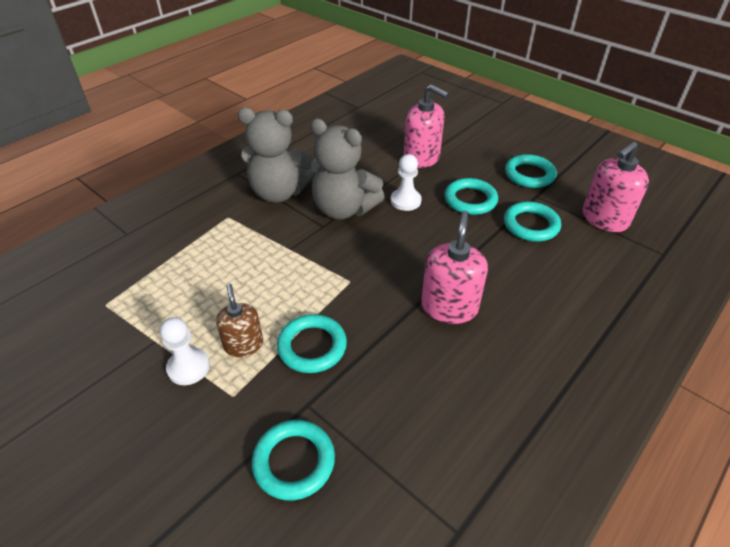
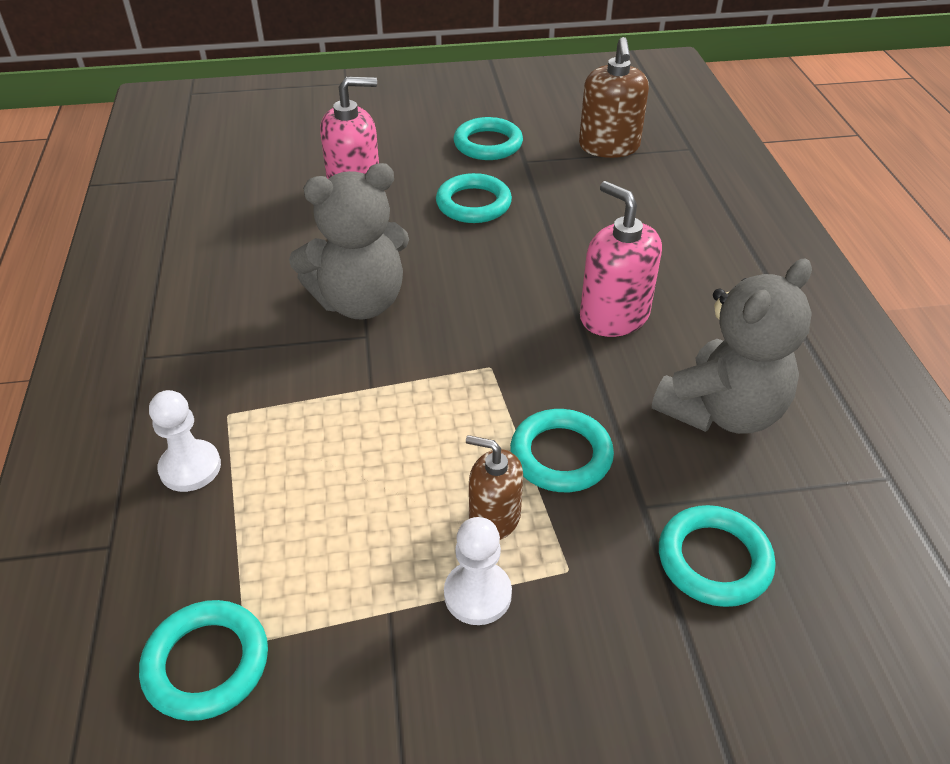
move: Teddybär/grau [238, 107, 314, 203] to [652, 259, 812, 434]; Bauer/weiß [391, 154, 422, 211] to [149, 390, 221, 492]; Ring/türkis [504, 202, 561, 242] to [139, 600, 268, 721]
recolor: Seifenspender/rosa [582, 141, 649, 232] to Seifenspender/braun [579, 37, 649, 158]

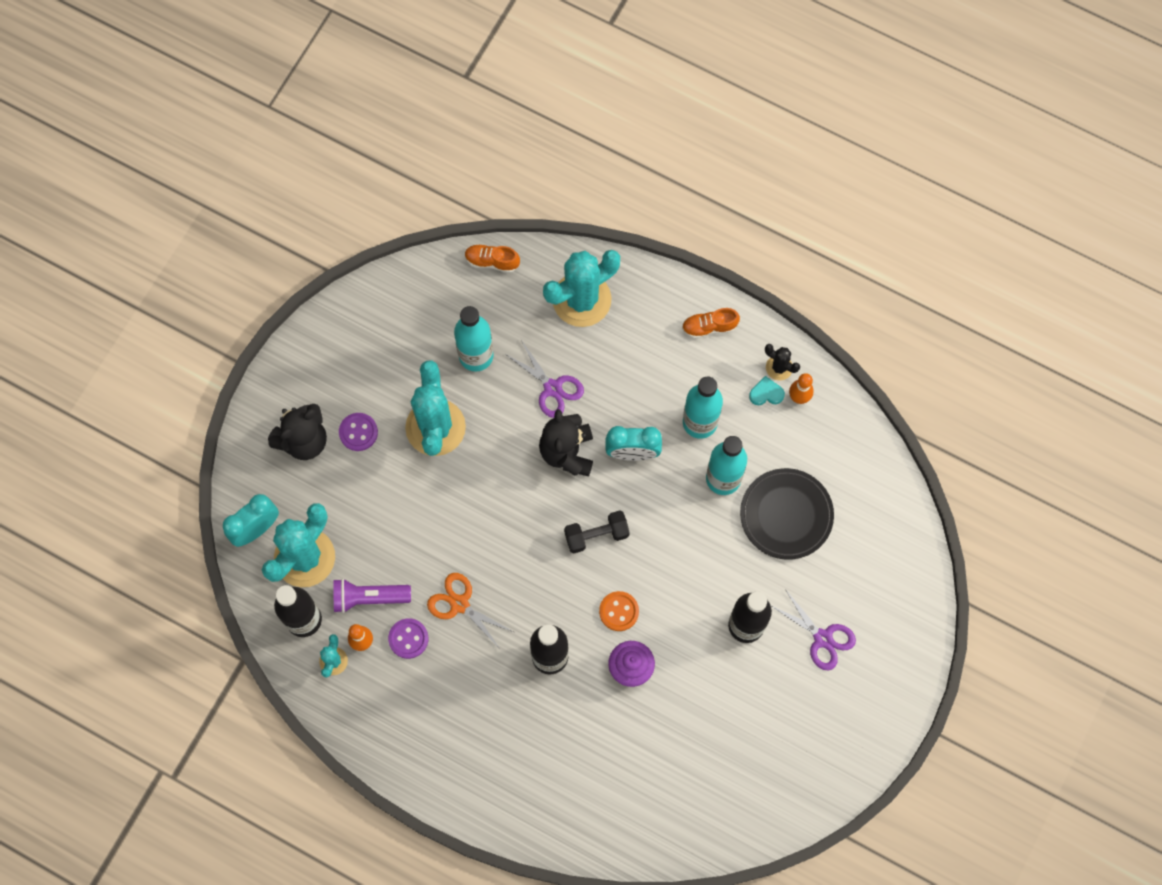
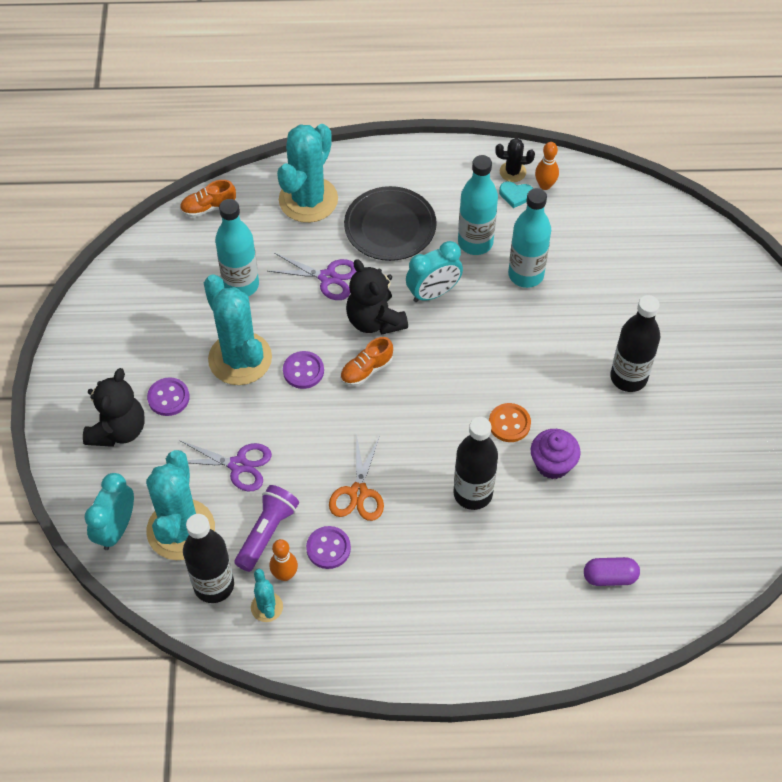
delete: Hantel/schwarz [564, 511, 630, 553]
insert: Knopf/lila [283, 351, 324, 389]; Kapsel/lila [584, 557, 640, 586]
move: Schuh/orange [682, 308, 740, 339] to [340, 337, 393, 386]; Teller/schwarz [740, 468, 834, 560] to [344, 186, 437, 261]; Schere/lila [772, 589, 856, 671] to [179, 440, 272, 491]
rotate: Taschenlampe/lila [333, 578, 411, 613] = [234, 485, 299, 572] 150 degrees clockwise; Schere/orange [427, 573, 513, 649] = [329, 434, 384, 521] 90 degrees counterclockwise; Herz/türkis [749, 376, 785, 405] = [499, 181, 533, 208] 135 degrees counterclockwise

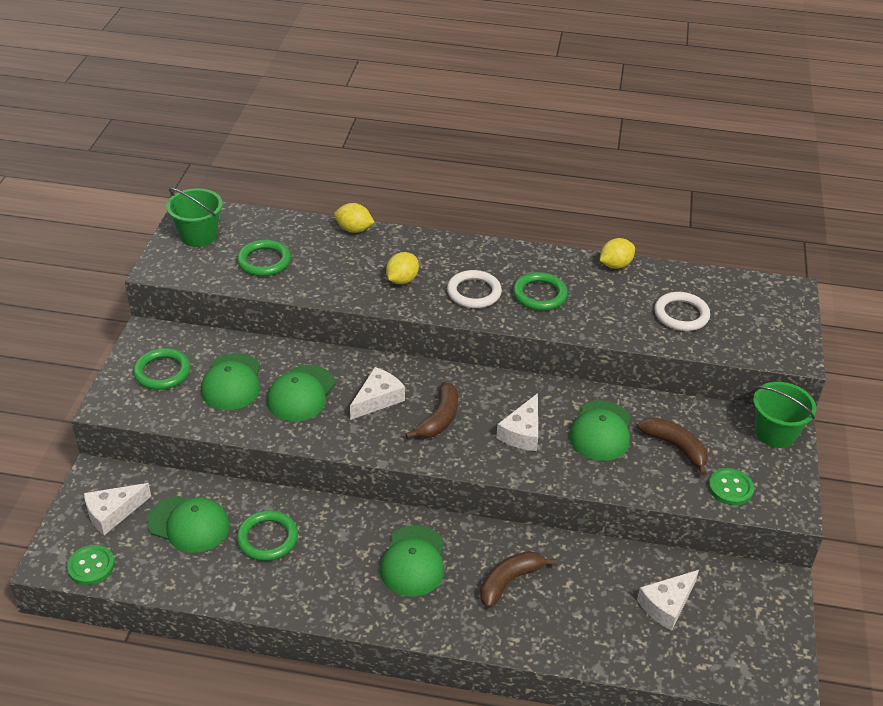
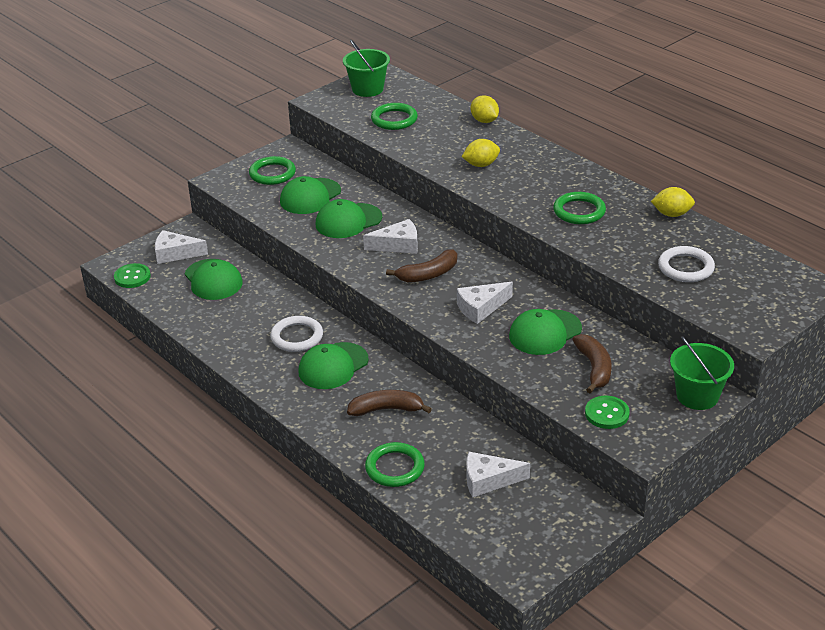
move: Ring/grün [236, 510, 298, 561] to [365, 442, 425, 487]; Ring/weiß [447, 270, 502, 308] to [270, 316, 323, 352]

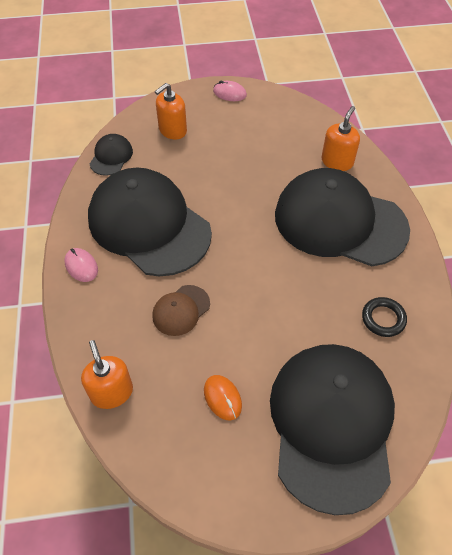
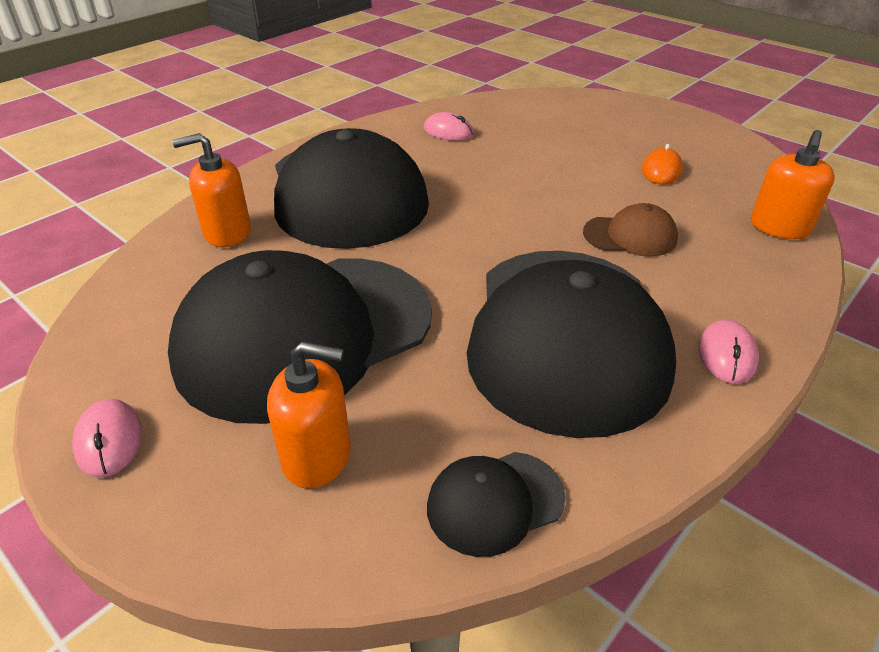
move: Kappe/schwarz [270, 344, 395, 515] to [168, 250, 432, 424]
replace: Ring/schwarz [362, 297, 407, 337] to Computermaus/rosa [424, 112, 474, 141]

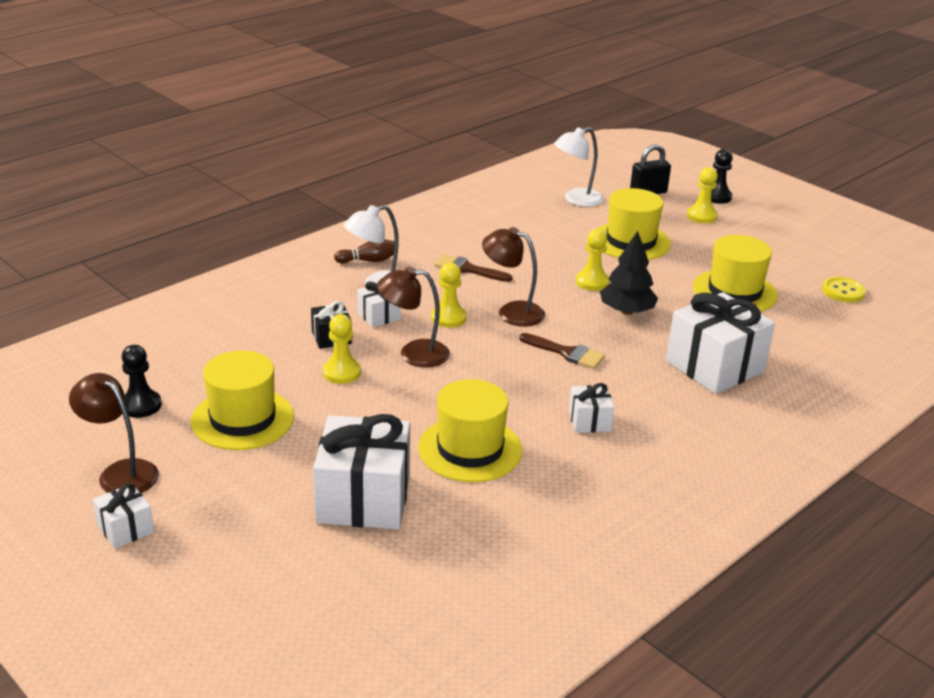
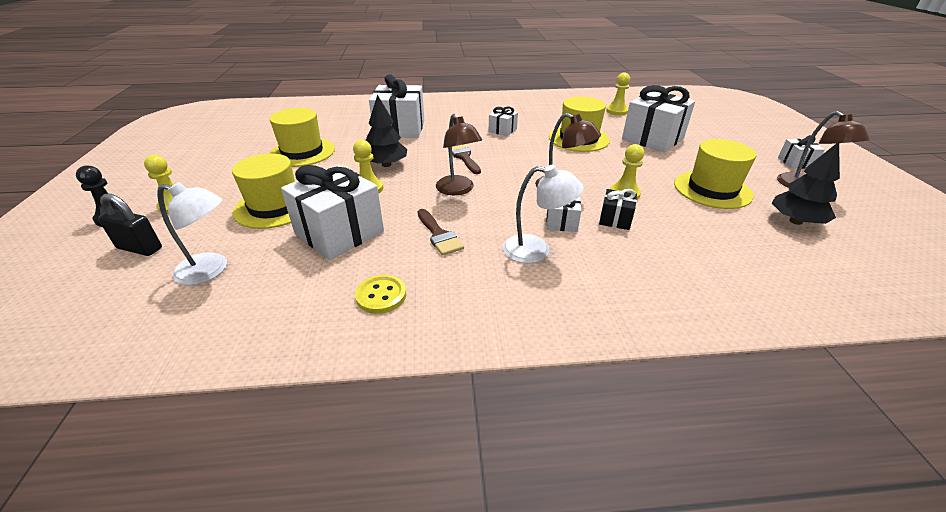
delete: Bowlingkegel/braun [334, 239, 395, 263]
insert: Geschenk/weiß [281, 165, 384, 260]
move: Bauer/gelb [431, 262, 467, 328] to [606, 73, 630, 115]; Knopf/gelb [822, 277, 866, 303] to [355, 275, 406, 314]
replace: Bauer/schwarz [122, 345, 162, 418] to Baum/schwarz [772, 142, 840, 225]

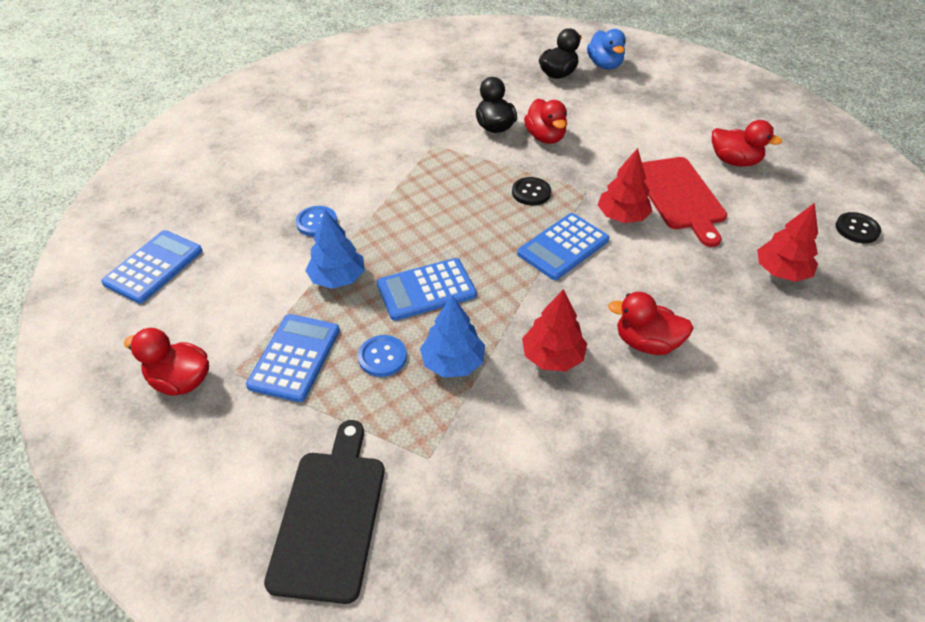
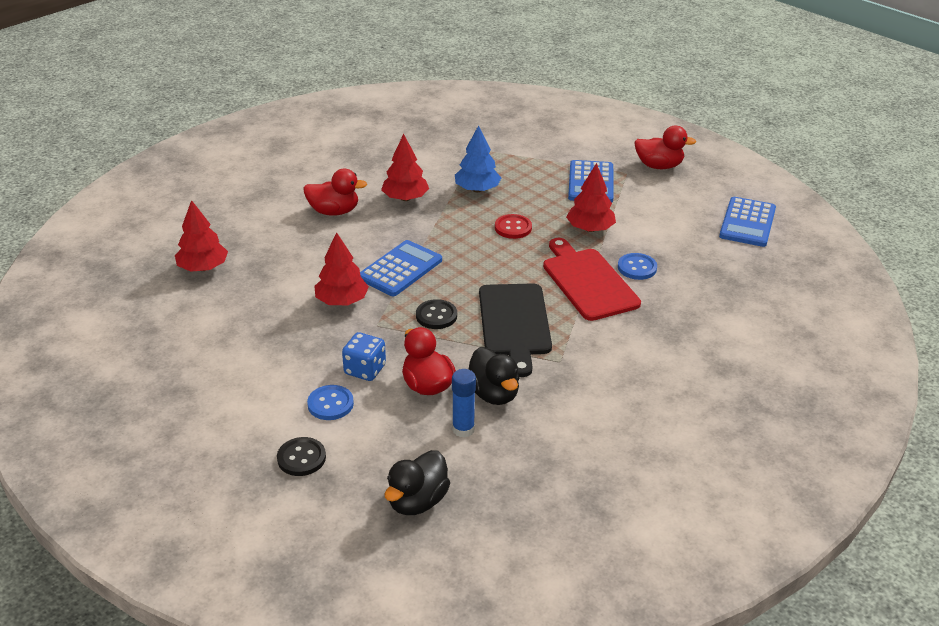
delete: Ente/blau [587, 29, 626, 69]; Ente/rot [712, 120, 782, 167]
insert: Spielwürfel/blau [342, 332, 386, 381]; Klebestift/blau [452, 369, 476, 438]
move: Schneidebrett/schwarz [264, 420, 385, 604] to [479, 283, 552, 377]; Knopf/blau [358, 335, 407, 377] to [307, 385, 354, 420]; Schneidebrett/rot [642, 157, 727, 247] to [543, 238, 641, 321]; Knopf/schwarz [835, 212, 881, 243] to [277, 437, 326, 476]
replace: Taschenrechner/blau [377, 258, 477, 321] to Knopf/rot [495, 214, 532, 239]
recolor: Baum/blau [305, 210, 365, 289] to Baum/rot [566, 163, 616, 232]

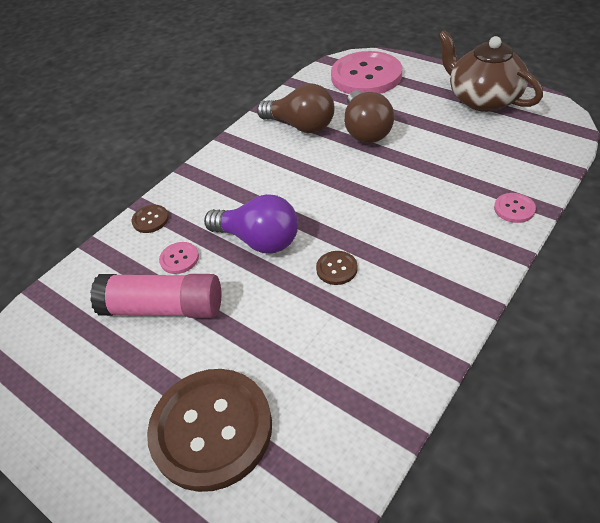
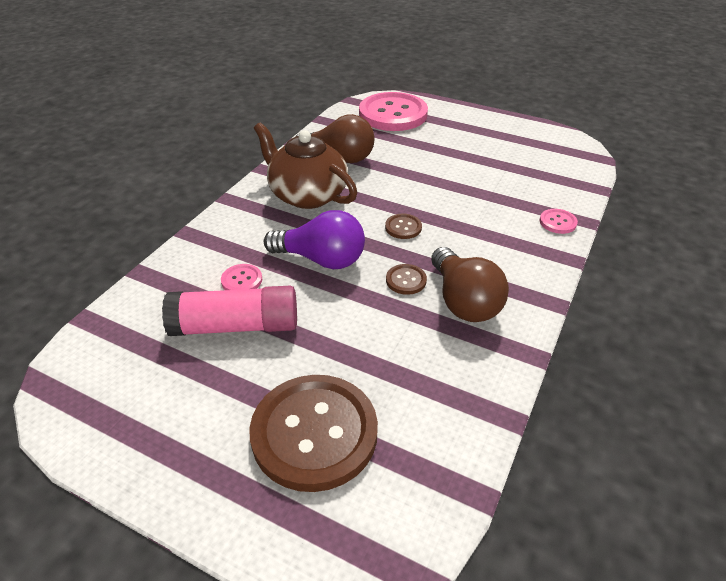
move: Knopf/braun [132, 205, 169, 233] to [385, 214, 422, 239]; Glühbirne/braun [344, 90, 394, 143] to [431, 247, 509, 322]; Teekanne/braun [438, 30, 543, 112] to [254, 123, 357, 209]

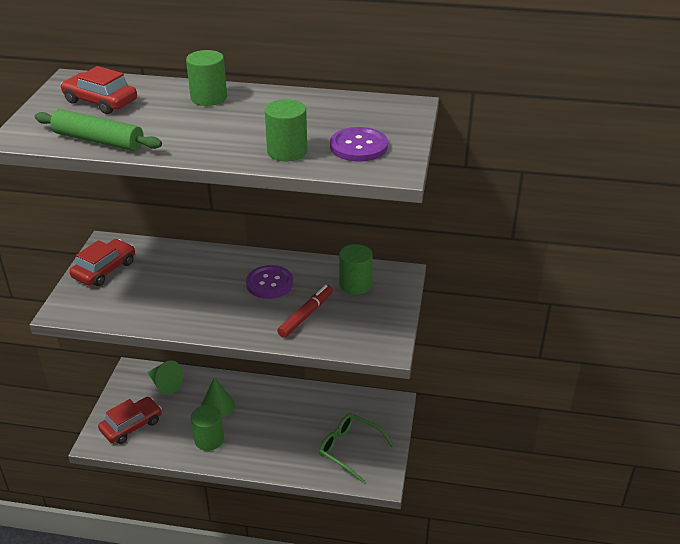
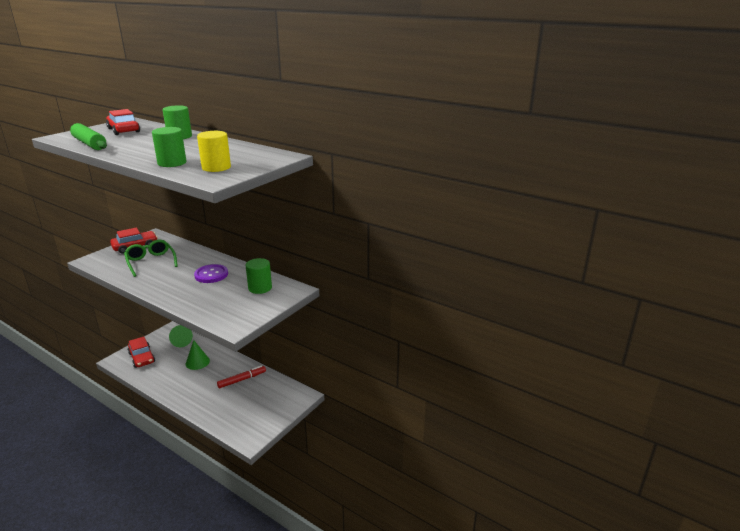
delete: Vollzylinder/grün [191, 405, 224, 451]
move: Filzstift/rot [277, 285, 333, 338] to [217, 365, 266, 388]; Brille/grün [319, 413, 394, 483] to [124, 239, 178, 277]
replace: Knopf/lila [330, 127, 388, 161] to Vollzylinder/gelb [197, 131, 231, 172]
rotate: Auto/rot [98, 397, 162, 444] = [128, 337, 155, 368] 75 degrees clockwise

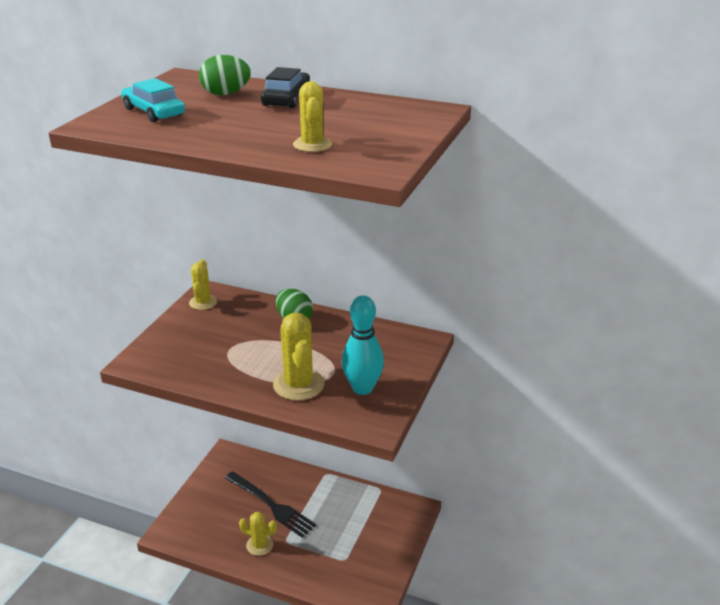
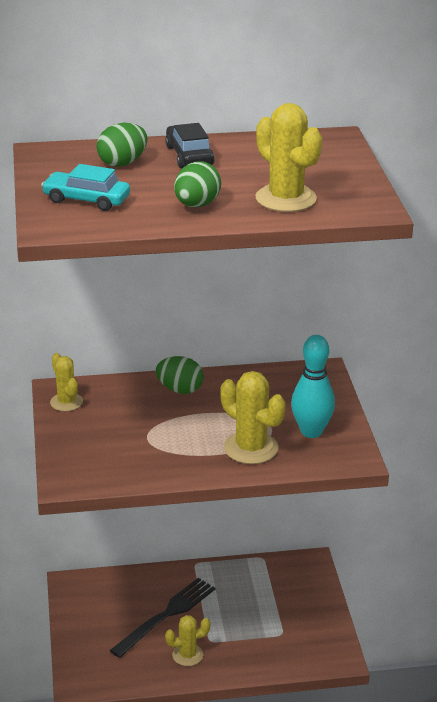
insert: Ei/grün [174, 161, 221, 207]
rotate: Gabel/schwarz [225, 471, 316, 538] = [110, 578, 215, 658] 60 degrees counterclockwise
resize: Kaktus/gelb [293, 81, 332, 152] = [256, 103, 322, 212] x1.60

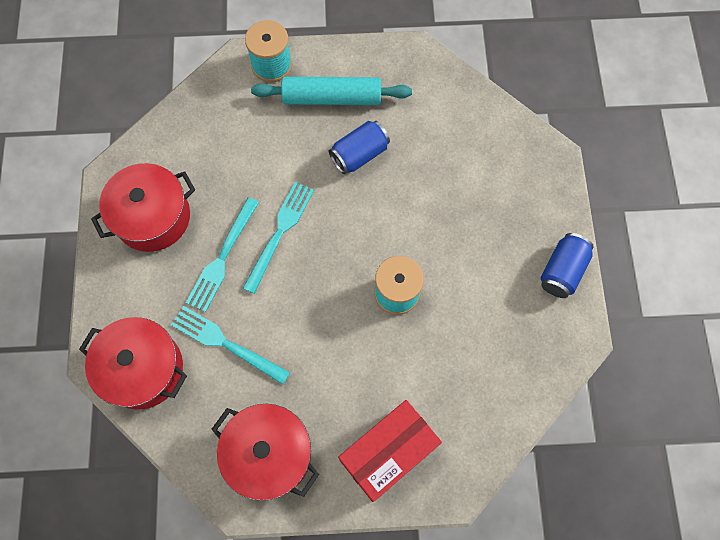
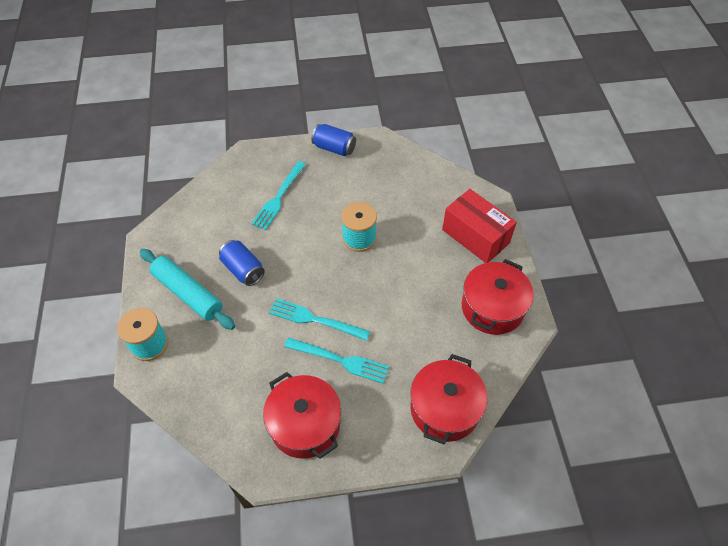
move: Gabel/türkis [171, 306, 290, 385] to [251, 161, 306, 230]
rotate: Nudelholz/türkis [251, 77, 412, 105] = [140, 249, 235, 330] 45 degrees counterclockwise

